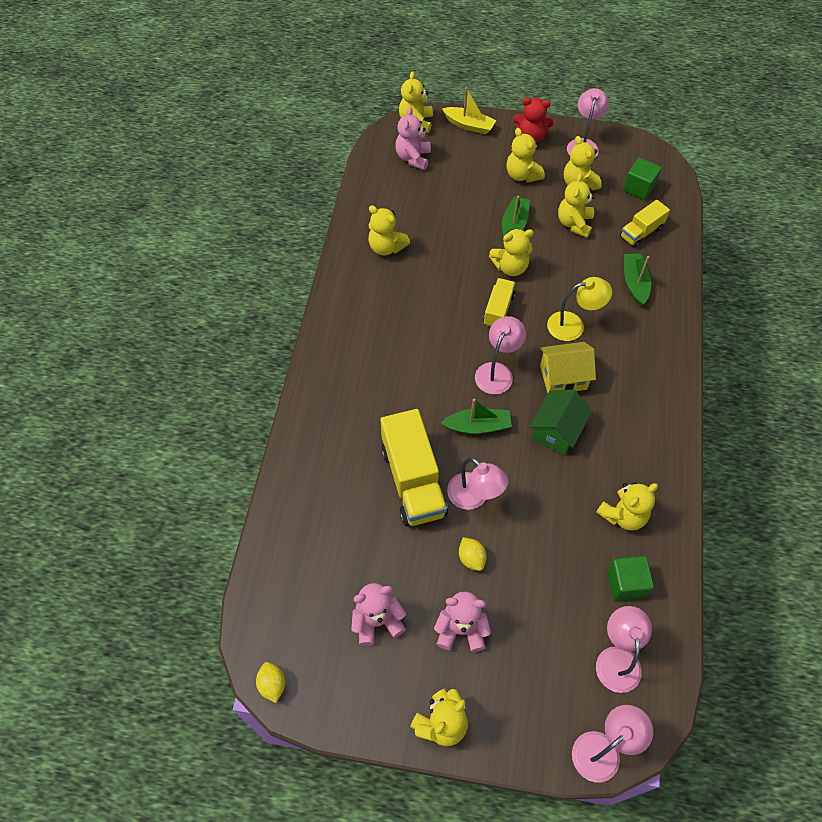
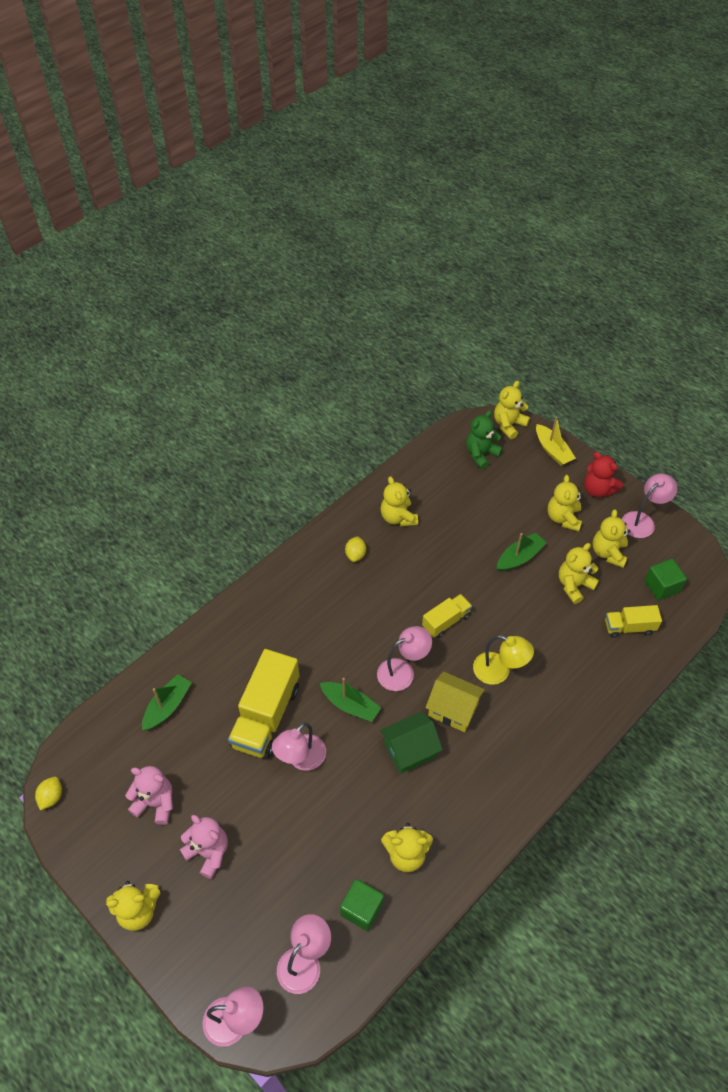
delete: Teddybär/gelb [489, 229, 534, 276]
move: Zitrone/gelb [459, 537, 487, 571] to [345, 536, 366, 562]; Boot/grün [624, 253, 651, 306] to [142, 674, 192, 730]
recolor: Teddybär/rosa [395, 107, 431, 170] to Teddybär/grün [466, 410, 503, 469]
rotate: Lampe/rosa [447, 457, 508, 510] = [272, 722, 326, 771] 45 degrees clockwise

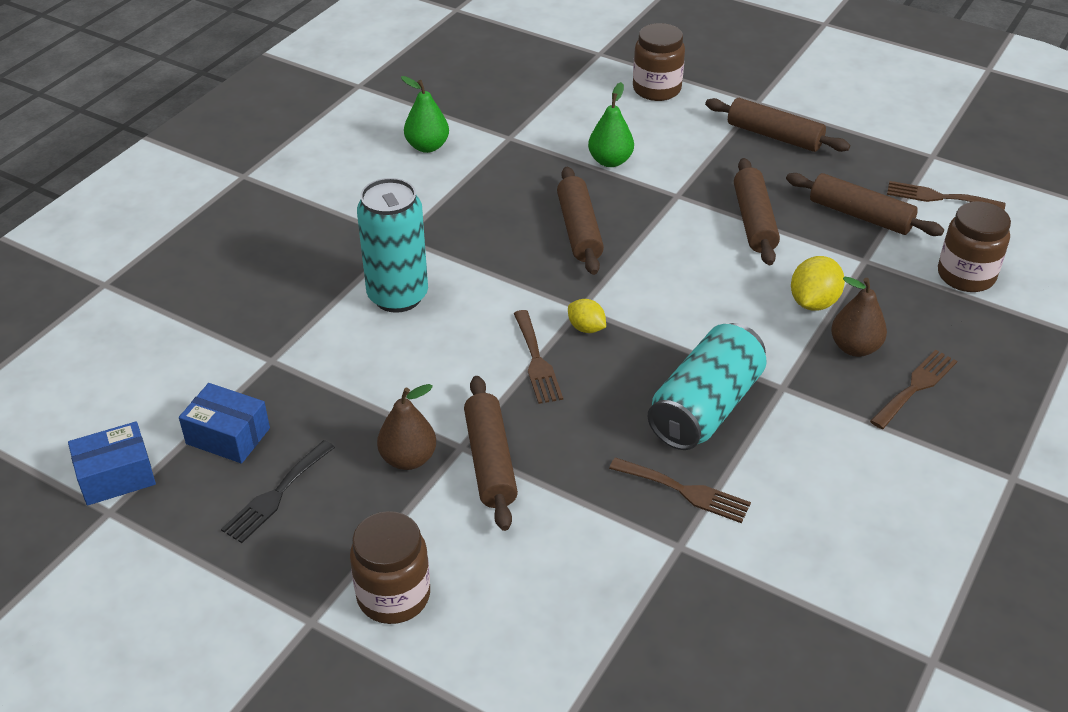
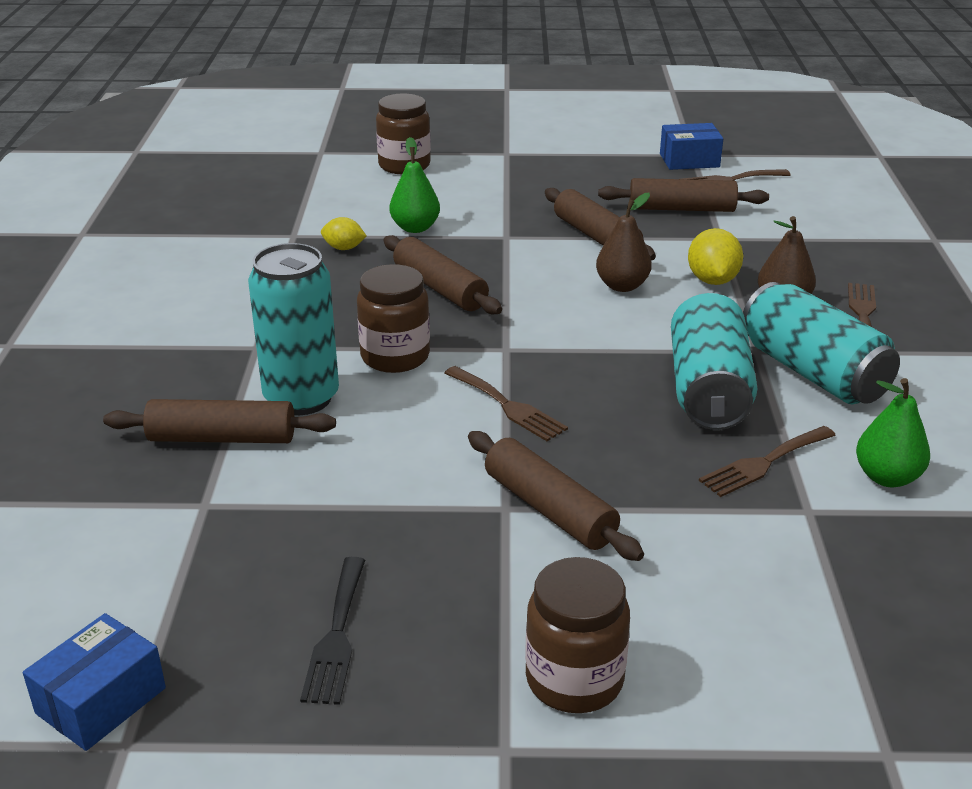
insert: Dose/türkis [743, 282, 900, 404]
move: Schachtel/blau [179, 383, 270, 463] to [660, 123, 723, 170]; Birne/braun [377, 384, 436, 470] to [596, 192, 652, 292]; Birne/grün [401, 76, 449, 153] to [856, 378, 930, 487]; Zitrone/gelb [568, 299, 606, 333] to [321, 217, 366, 250]; Nudelholz/braun [705, 98, 850, 152] to [103, 399, 336, 443]; Einmachglas/braun [938, 201, 1011, 292] to [357, 264, 430, 373]
rotate: Gabel/braun [609, 457, 751, 523] = [699, 426, 836, 497] 150 degrees clockwise

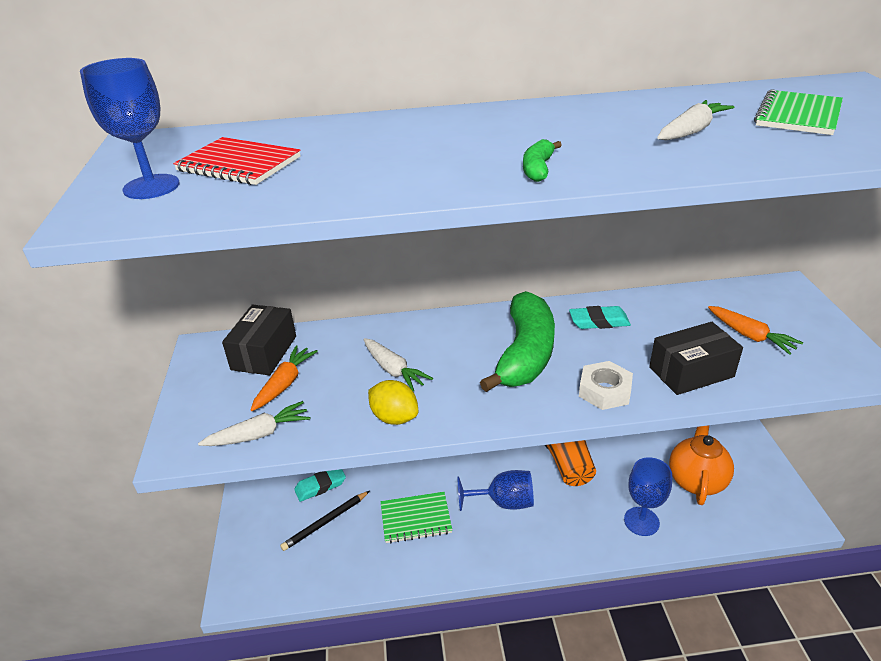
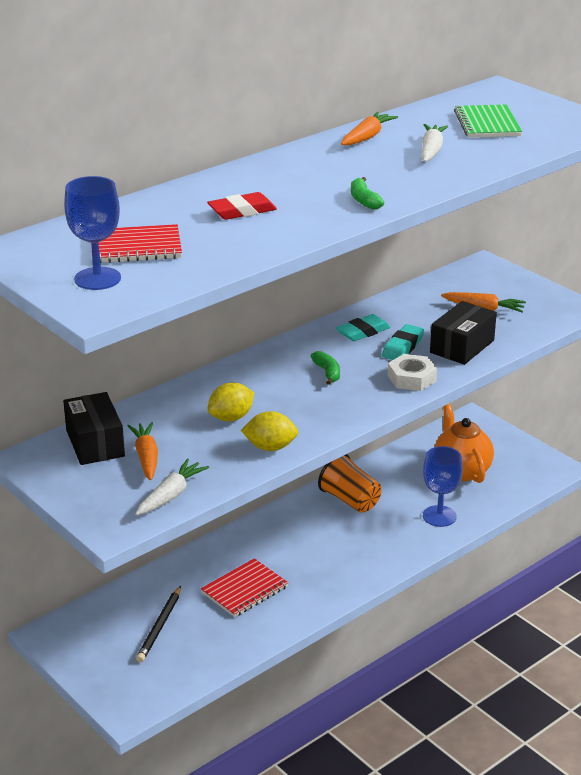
delete: Kelch/blau [457, 470, 534, 511]
insert: Radiergummi/rot [207, 192, 277, 220]; Karotte/orange [341, 112, 398, 145]
move: Radiergummi/türkis [294, 469, 346, 502] to [382, 324, 424, 360]
replace: Karotte/weiß [363, 338, 433, 391] to Zitrone/gelb [207, 382, 254, 421]
recolor: Notizbuch/grün [381, 492, 452, 543] to Notizbuch/rot [201, 558, 288, 617]
resize: Banane/grün [480, 291, 555, 392] = [311, 351, 340, 385] x0.40

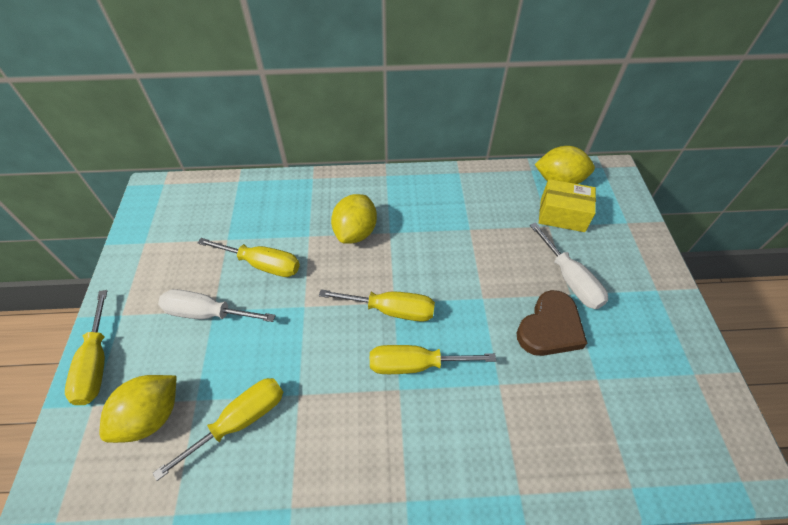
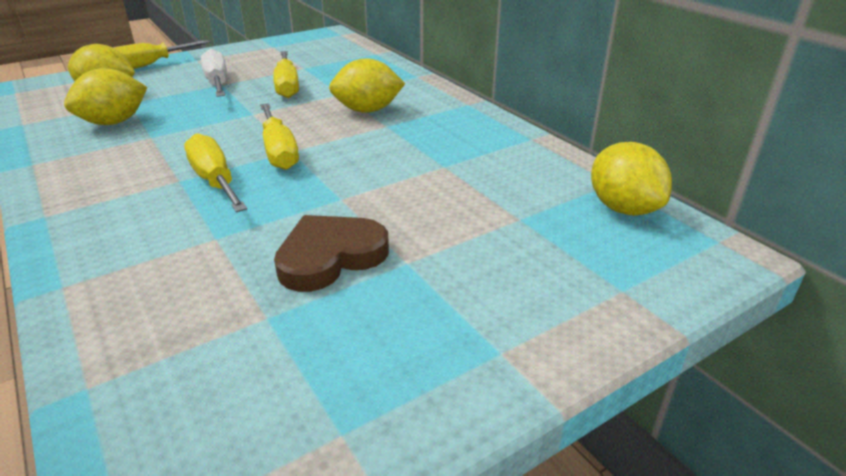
delete: Schraubenzieher/weiß [530, 223, 608, 309]; Schachtel/gelb [539, 179, 596, 232]
replace: Schraubenzieher/gelb [153, 378, 283, 481] to Zitrone/gelb [64, 68, 147, 125]
rotate: Herz/braun [517, 290, 587, 356] = [274, 215, 389, 292] 135 degrees clockwise

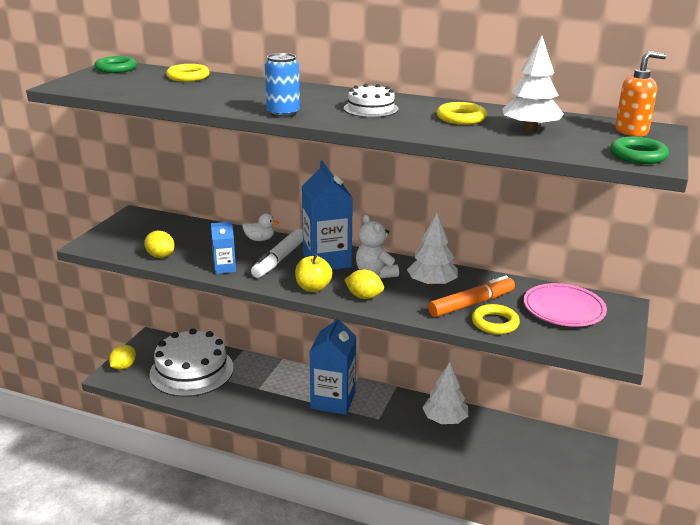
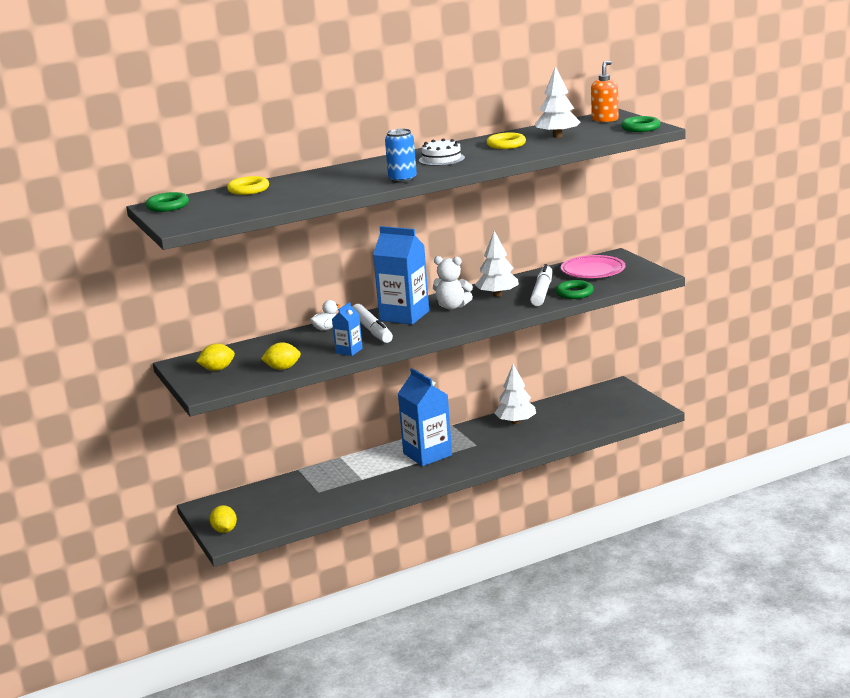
delete: Kuchen/weiß [149, 329, 234, 397]; Apfel/gelb [295, 254, 332, 292]
move: Zitrone/gelb [344, 269, 384, 299] to [196, 343, 235, 371]
recolor: Filzstift/orange [428, 276, 515, 317] to Filzstift/weiß [530, 264, 552, 306]; Ring/gelb [472, 304, 520, 334] to Ring/grün [555, 280, 594, 299]

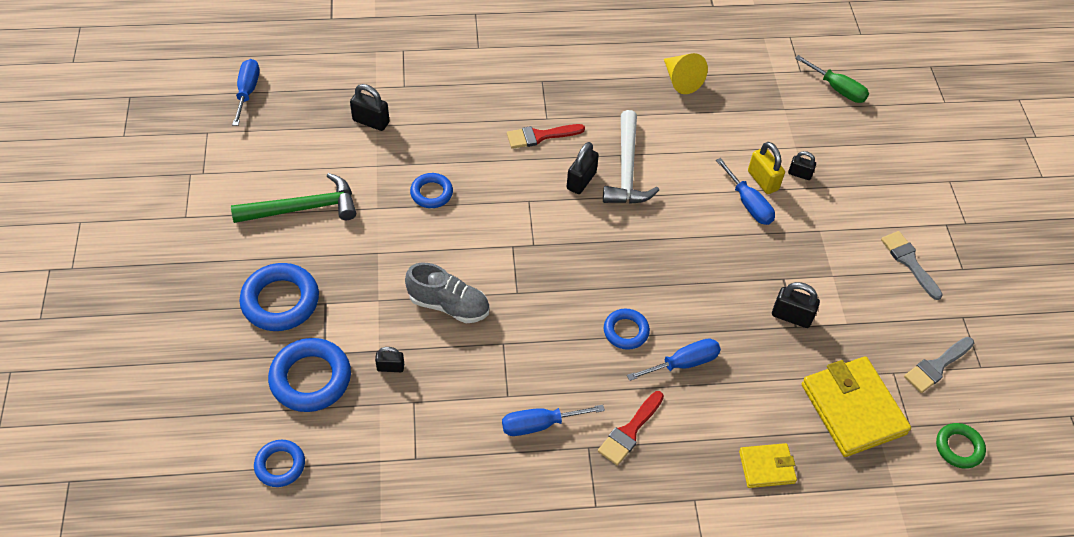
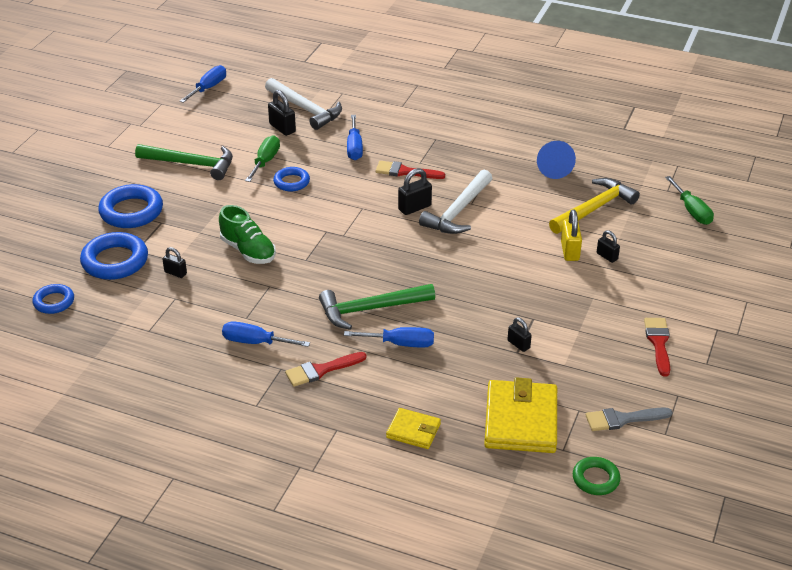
insert: Schraubenzieher/grün [245, 135, 280, 182]; Hammer/weiß [265, 78, 342, 130]; Hammer/gelb [549, 178, 640, 234]
move: Schraubenzieher/blau [716, 158, 775, 225] to [347, 115, 363, 160]
replace: Ring/blau [604, 309, 650, 350] to Hammer/grün [319, 284, 435, 330]
recolor: Schuh/grau [405, 263, 489, 323] to Schuh/grün [219, 205, 276, 264]; Kegel/gelb [664, 53, 708, 94] to Kegel/blau [537, 141, 576, 179]; Pinsel/grau [881, 231, 943, 300] to Pinsel/rot [644, 318, 670, 377]
resize: Vorhängeschloss/schwarz [772, 282, 820, 328] = [508, 317, 532, 352] x0.64

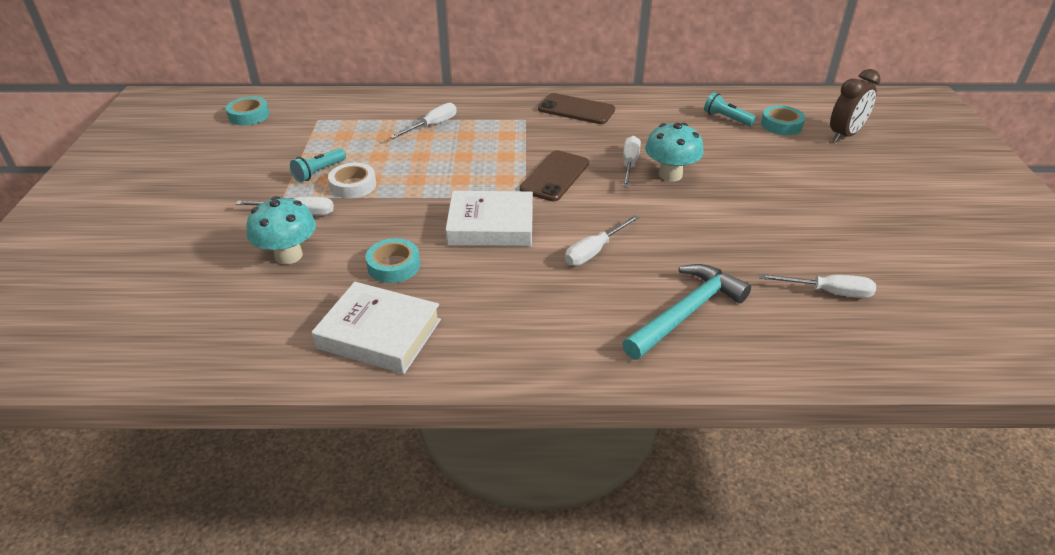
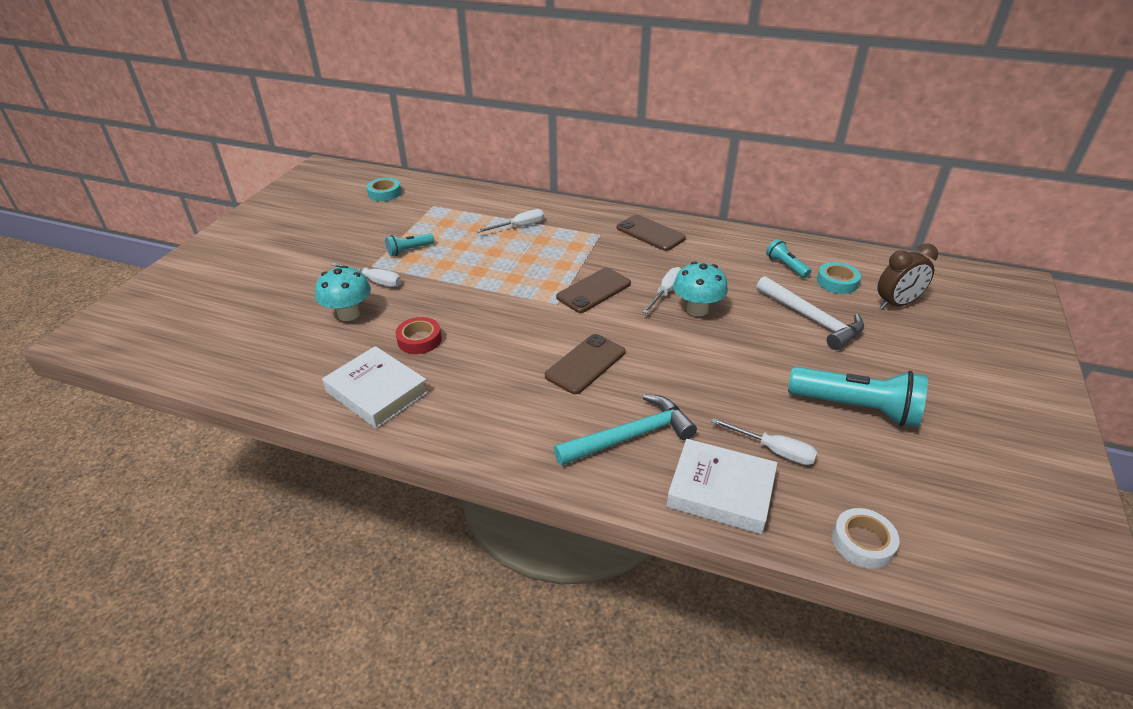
insert: Hammer/weiß [757, 276, 864, 350]; Taschenlampe/türkis [788, 367, 928, 427]
move: Klebeband/weiß [328, 163, 376, 198] to [832, 508, 899, 569]; Buch/weiß [446, 191, 533, 246] to [667, 439, 777, 534]
replace: Schraubenzieher/weiß [565, 215, 639, 266] to Handy/braun [545, 334, 625, 394]
recolor: Klebeband/türkis [365, 238, 420, 283] to Klebeband/rot [396, 317, 442, 354]

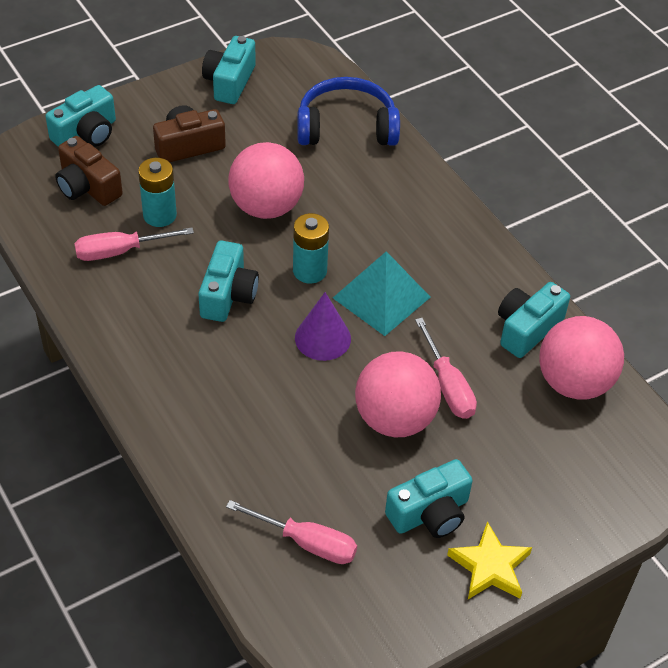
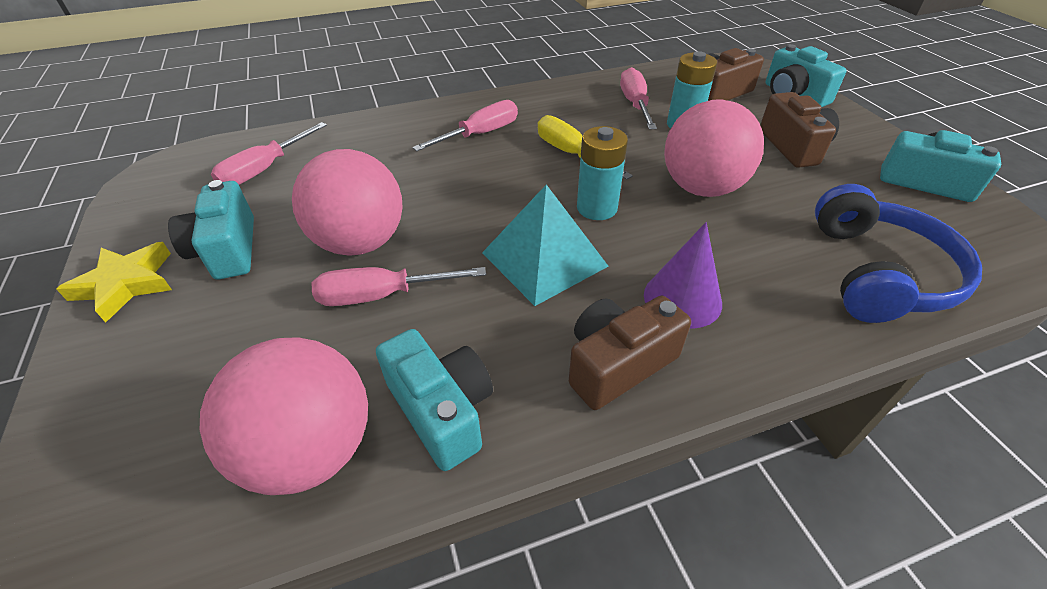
insert: Schraubenzieher/rosa [412, 100, 518, 151]; Kamera/braun [569, 296, 691, 410]
move: Kegel/lila [295, 292, 351, 361] to [644, 222, 722, 329]
replace: Kamera/türkis [198, 241, 259, 322] to Schraubenzieher/gelb [538, 115, 633, 180]

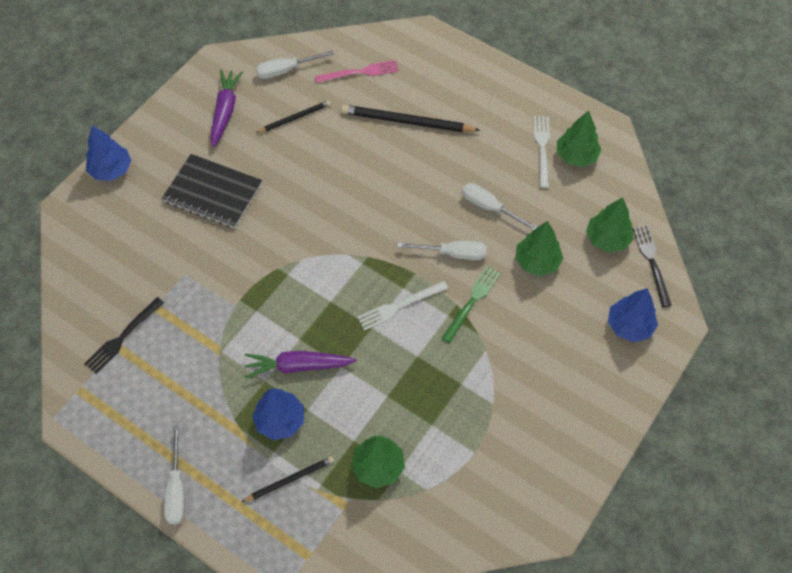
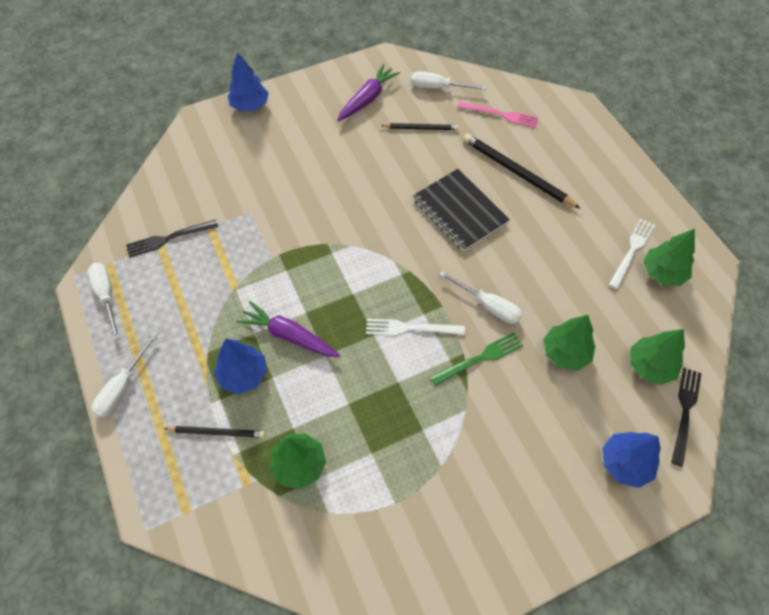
move: Notizbuch/schwarz [162, 154, 262, 228] to [413, 169, 510, 251]; Schraubenzieher/weiß [462, 183, 537, 230] to [88, 263, 120, 340]

